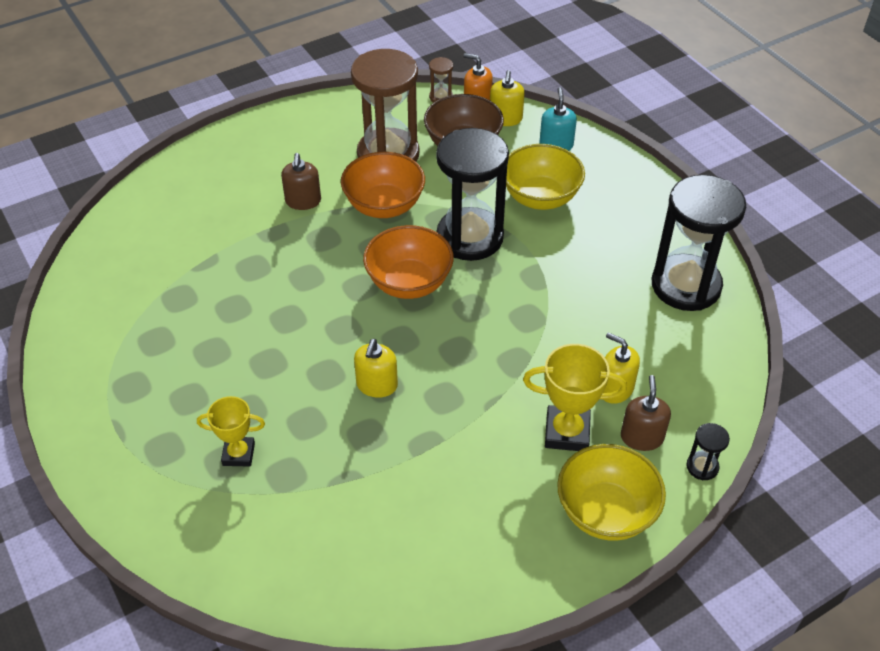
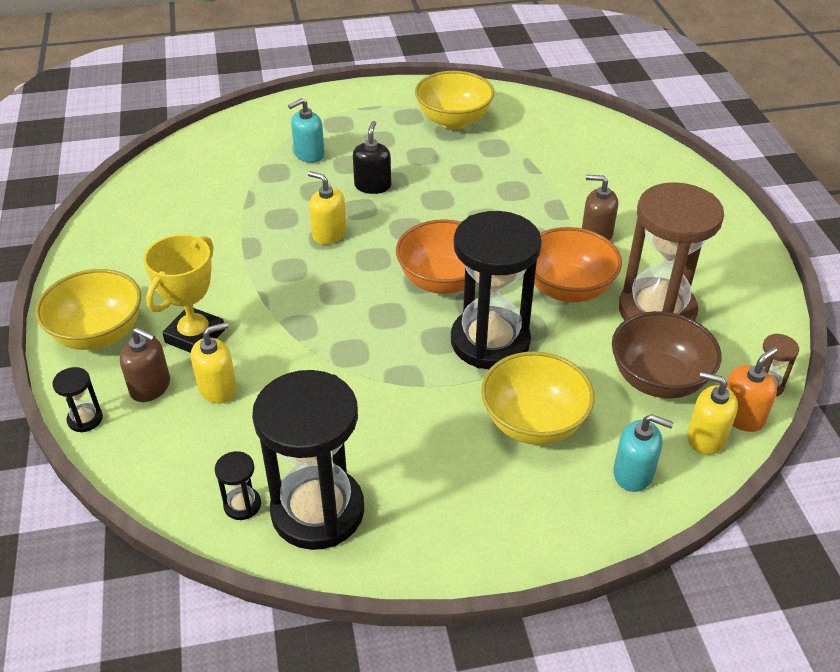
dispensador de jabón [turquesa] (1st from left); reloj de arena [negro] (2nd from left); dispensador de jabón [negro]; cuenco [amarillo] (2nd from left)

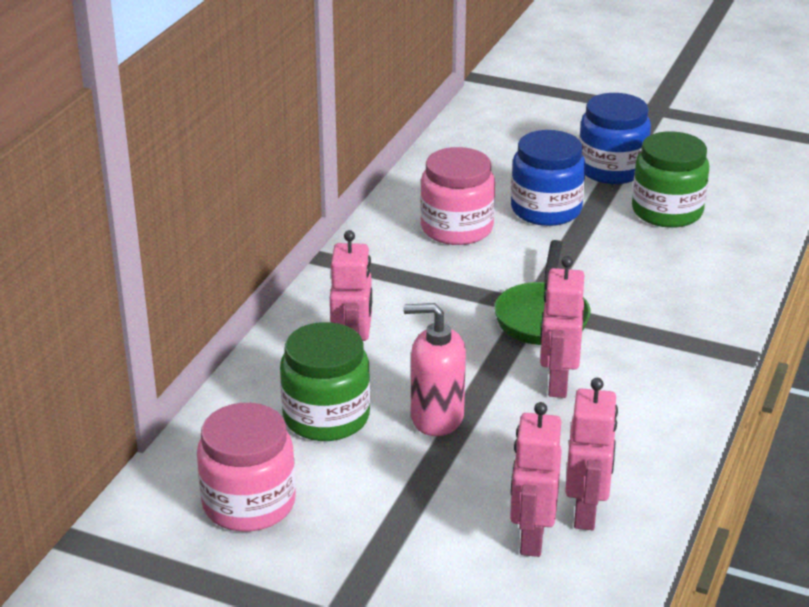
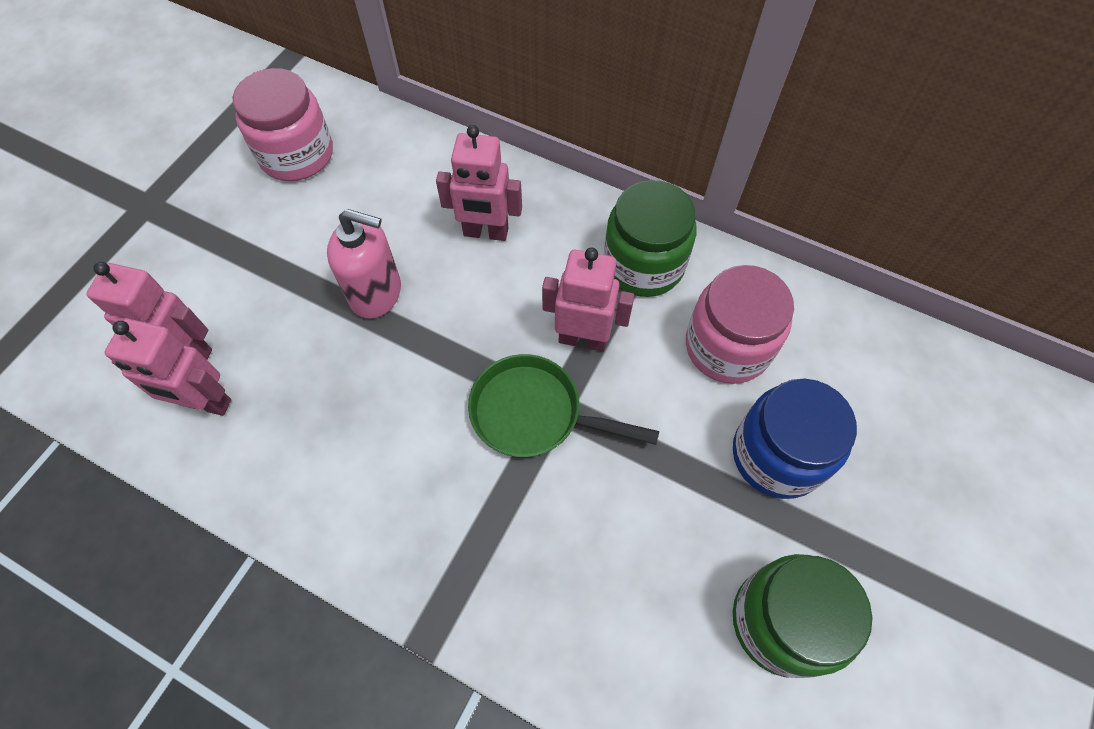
tarro [verde] (1st from left); dispensador de jabón [rosa]; robot [rosa] (4th from left); tarro [azul] (2nd from left in the first image)

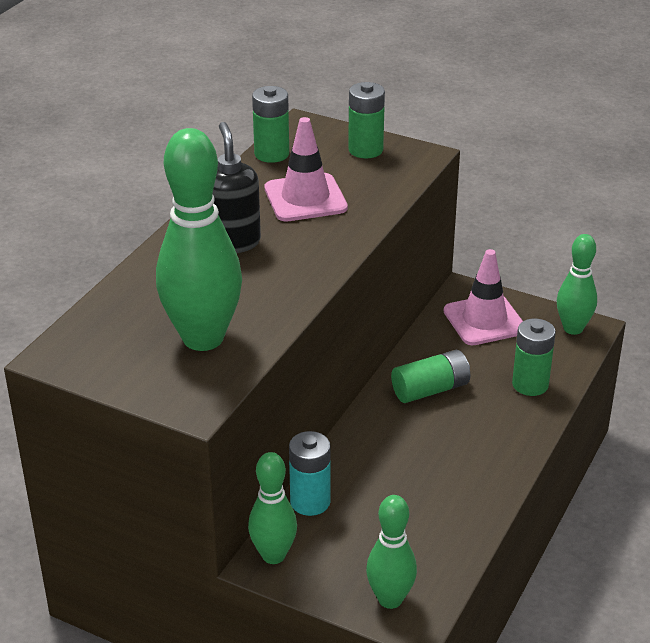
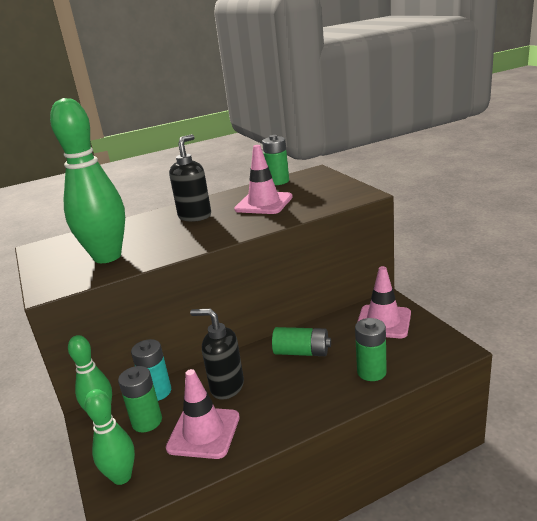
pila [verde] (1st from left); bolo [verde] (4th from left in the first image); cono de tráfico [rosa] (1st from left); dispensador de jabón [negro] (2nd from left)

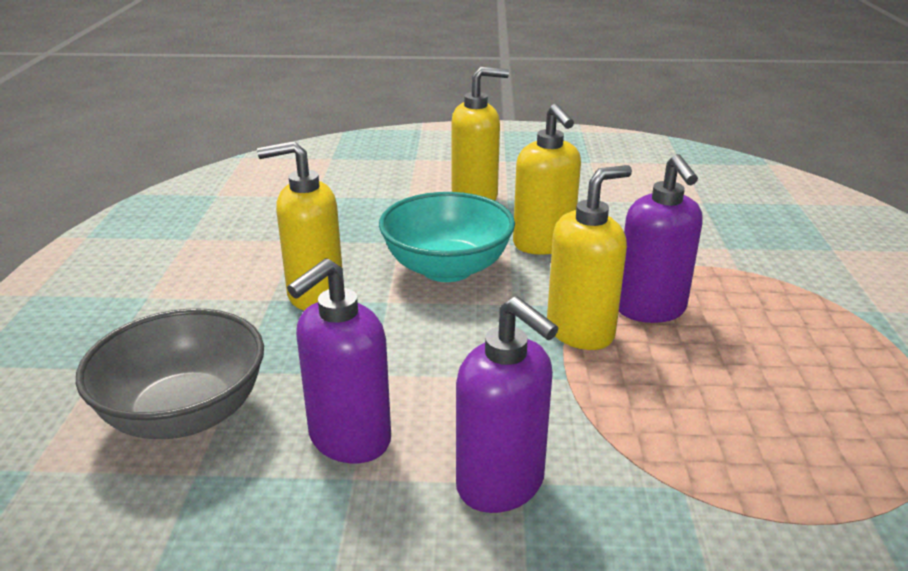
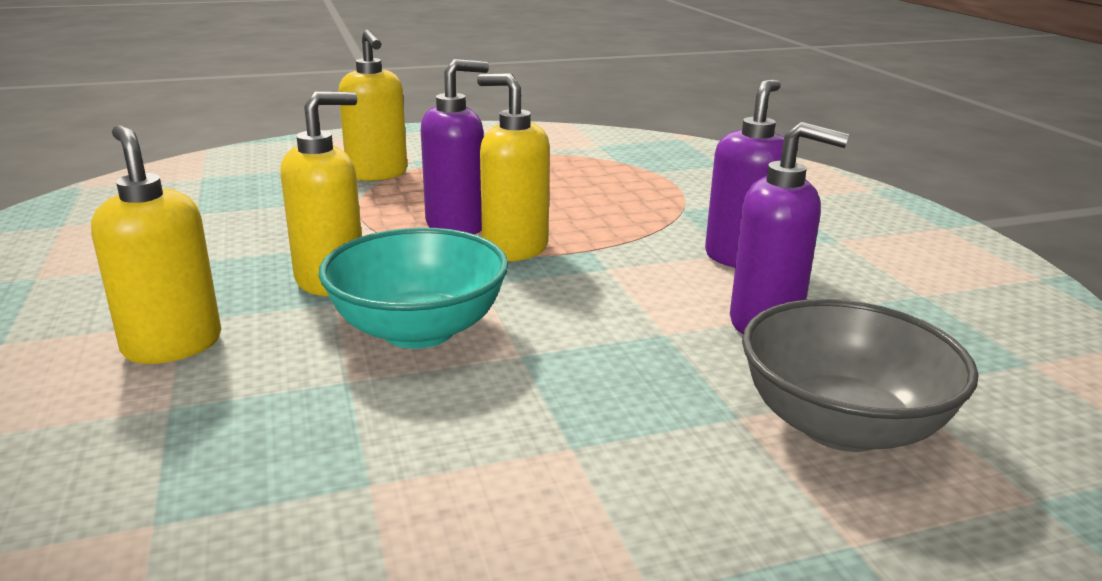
dispensador de jabón [amarillo] (3rd from left)

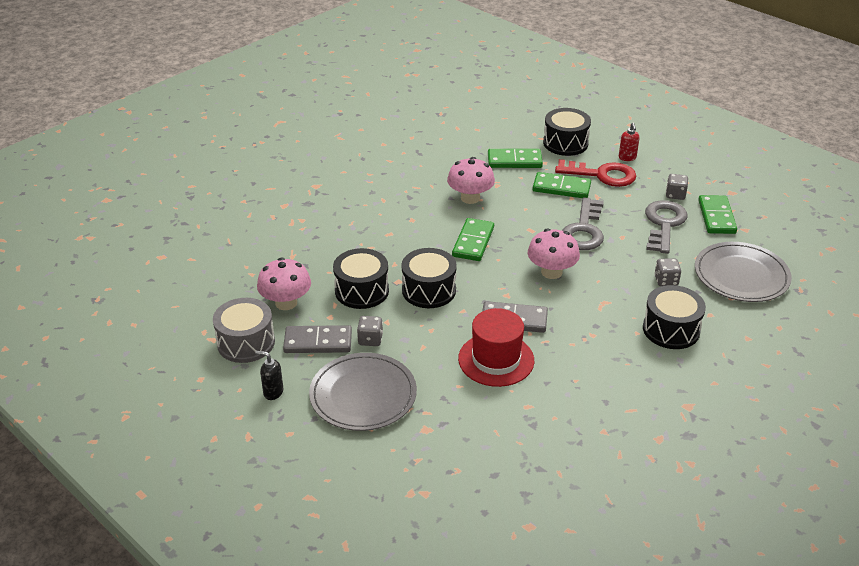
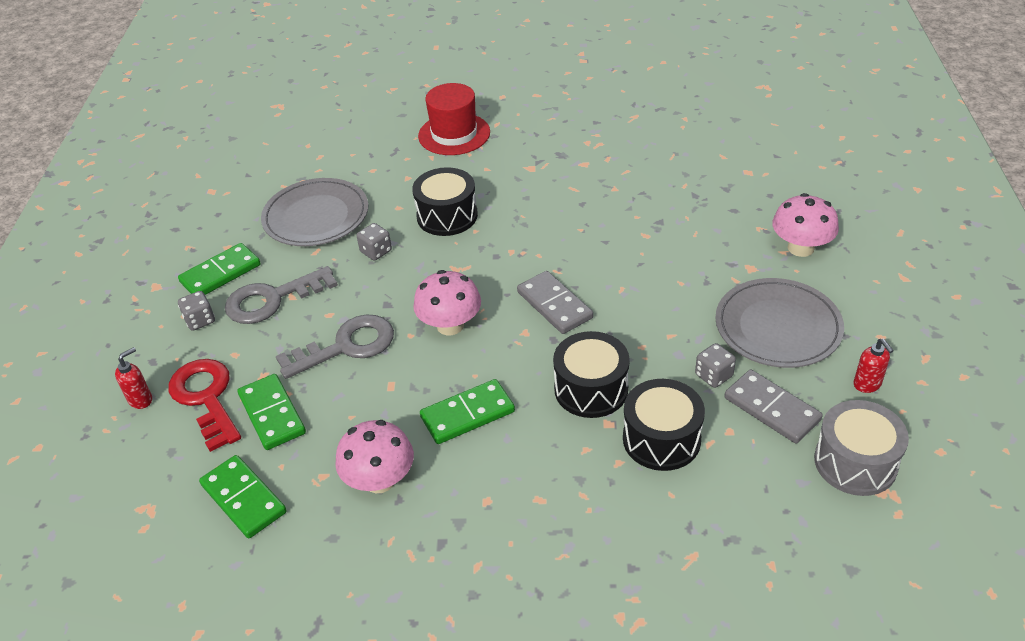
dispensador de jabón [rojo] (2nd from left); seta [rosa] (3rd from left); sombrero [rojo]; tambor [negro] (3rd from left in the first image)

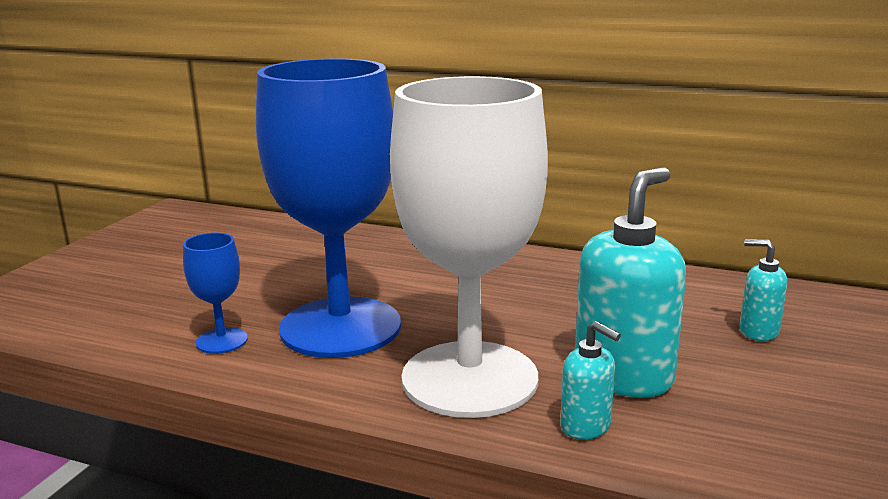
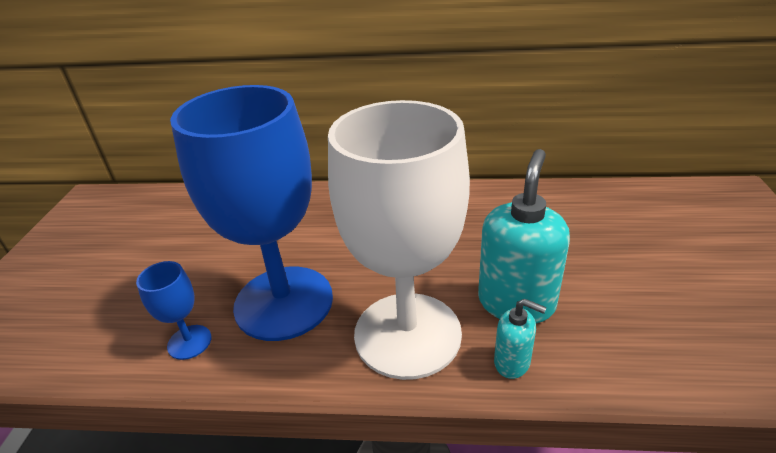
dispensador de jabón [turquesa] (3rd from left in the first image)

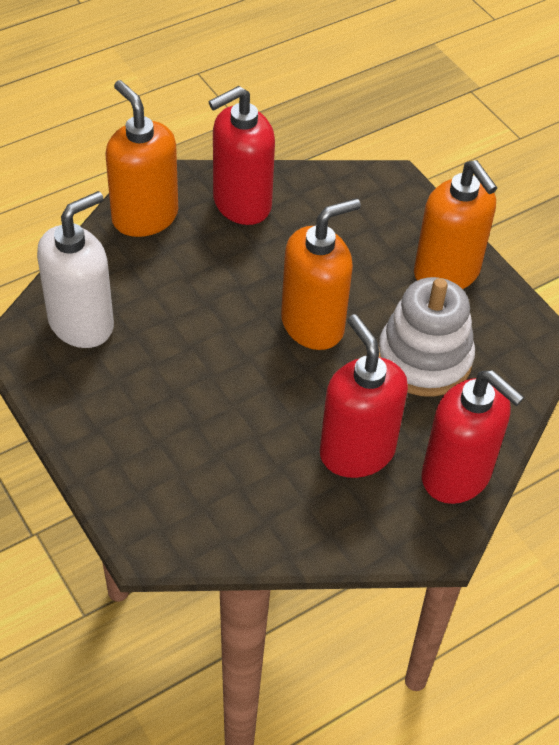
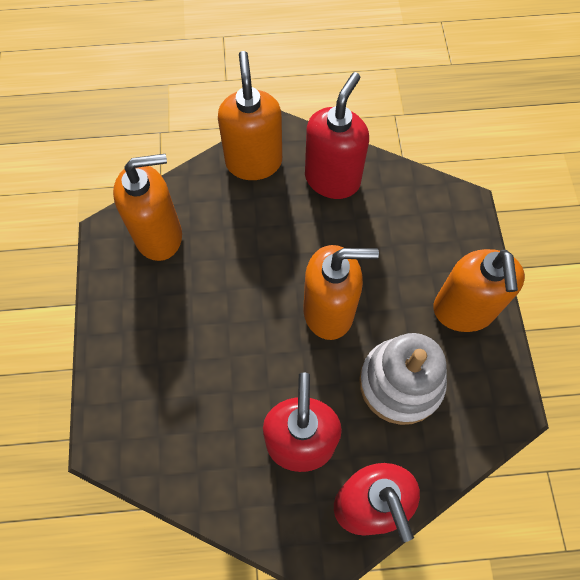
dispensador de jabón [naranja] (1st from left); dispensador de jabón [rojo] (2nd from left)

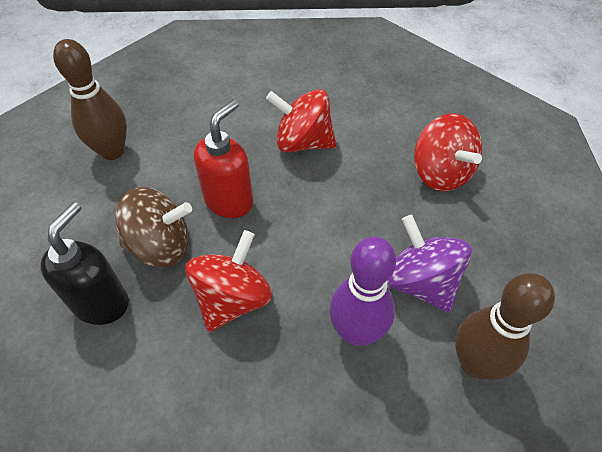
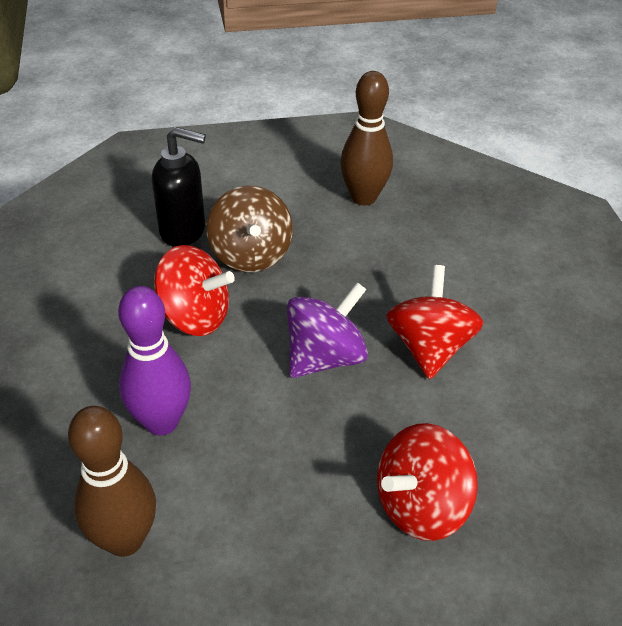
dispensador de jabón [rojo]; peonza [morado]

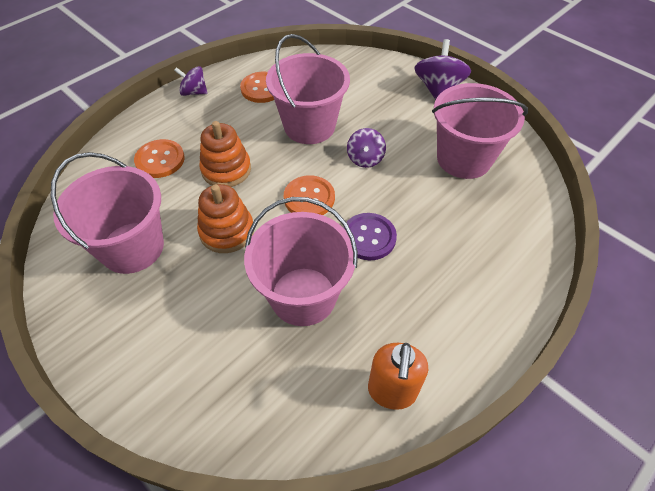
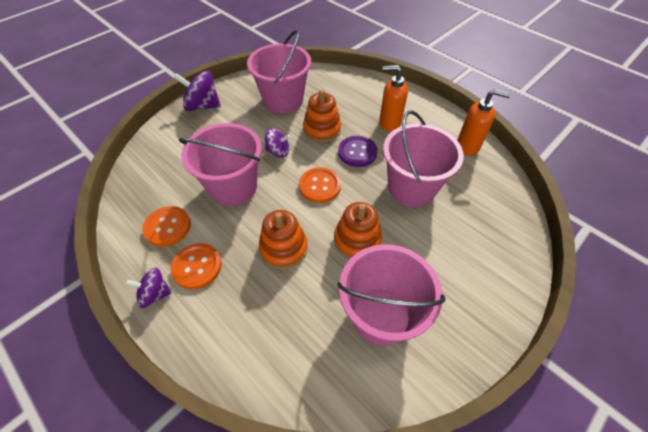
botón [naranja] (2nd from left); peonza [morado] (1st from left); juguete apilable [naranja] (2nd from left); dispensador de jabón [naranja] (1st from left)

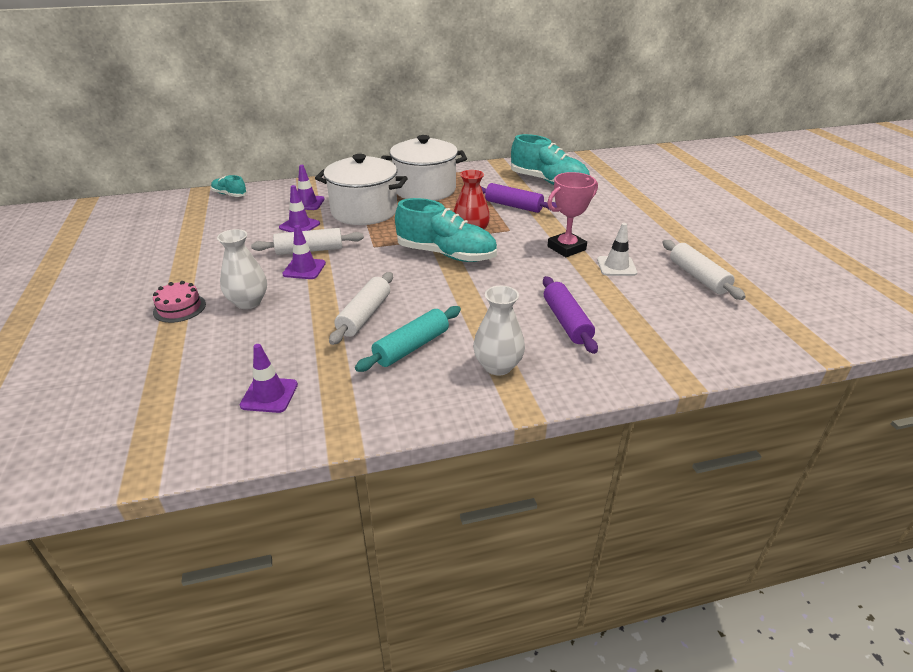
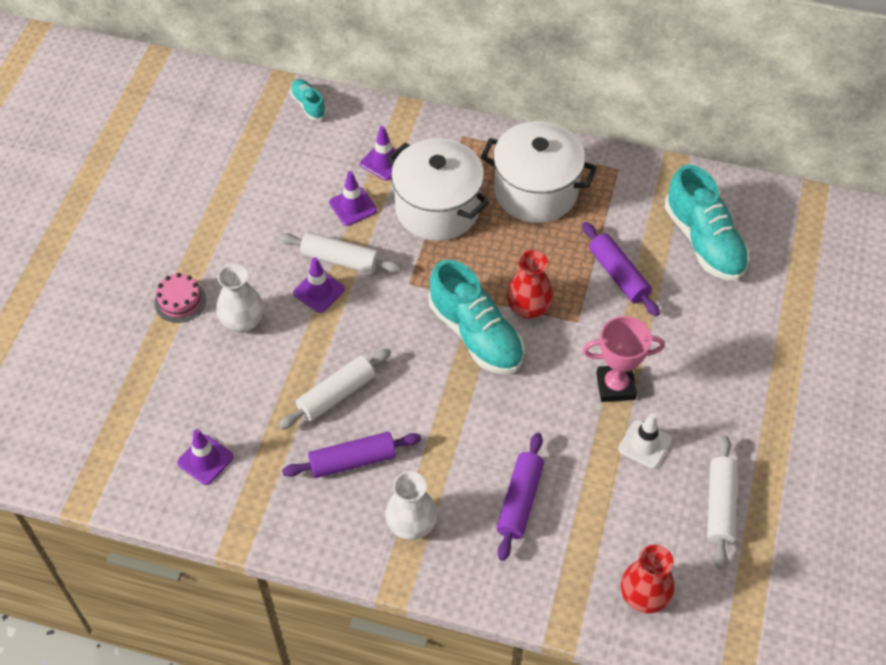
rodillo [morado] (1st from left); florero [rojo] (2nd from left)

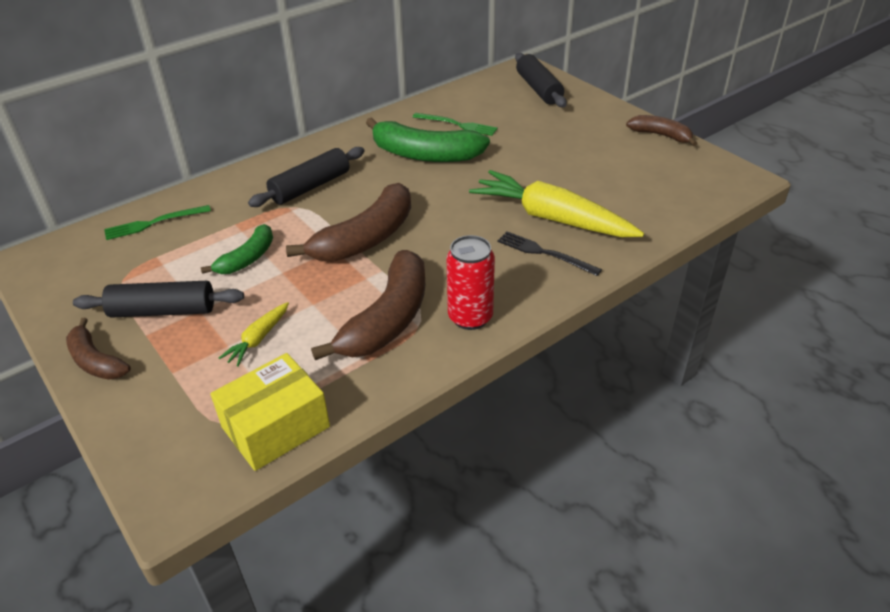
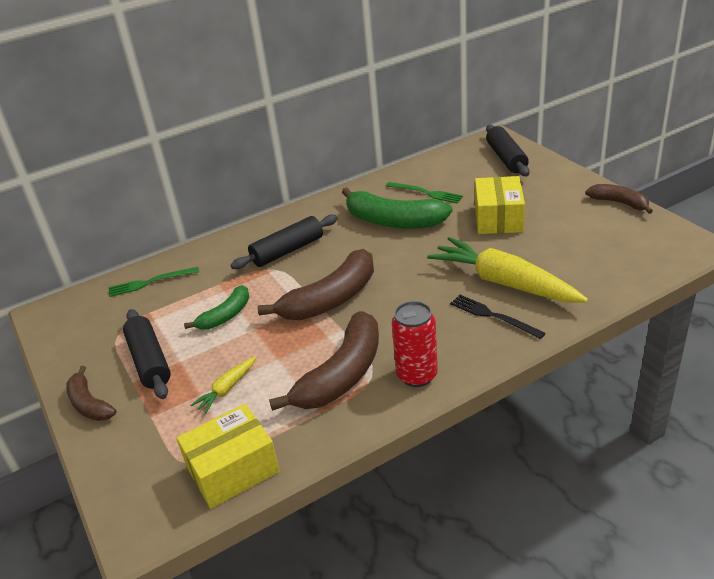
rodillo [negro] (1st from left); caja [amarillo] (2nd from left)

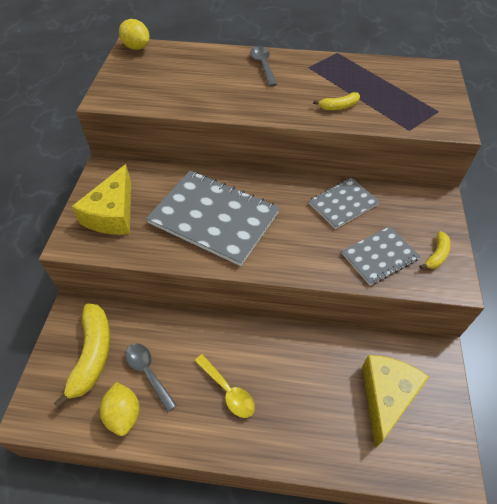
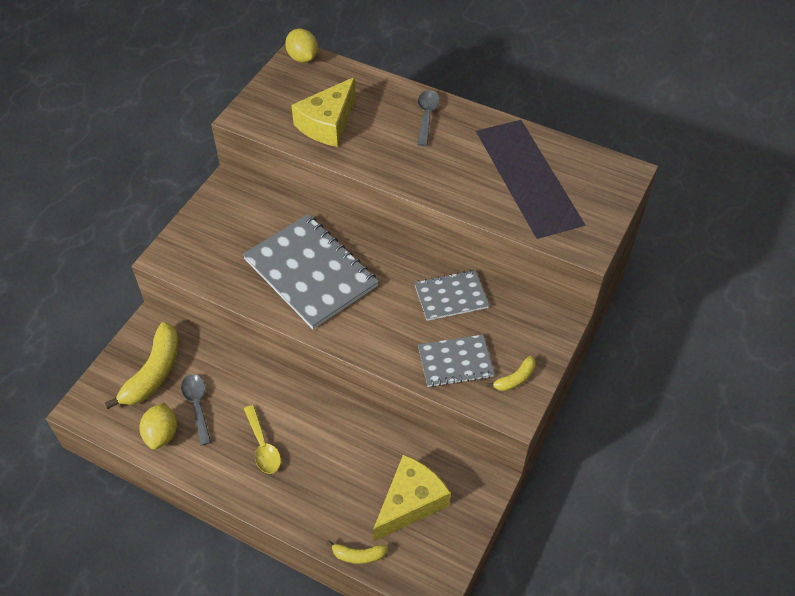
queso [amarillo] (1st from left); plátano [amarillo] (2nd from left)

